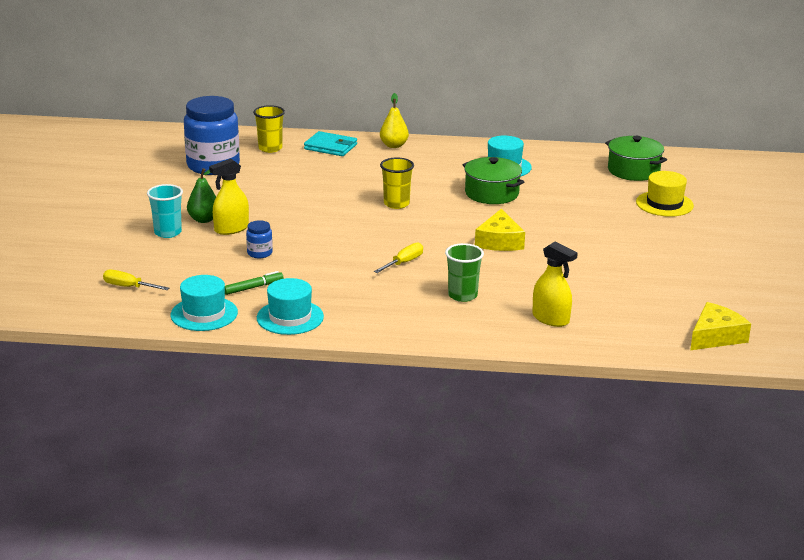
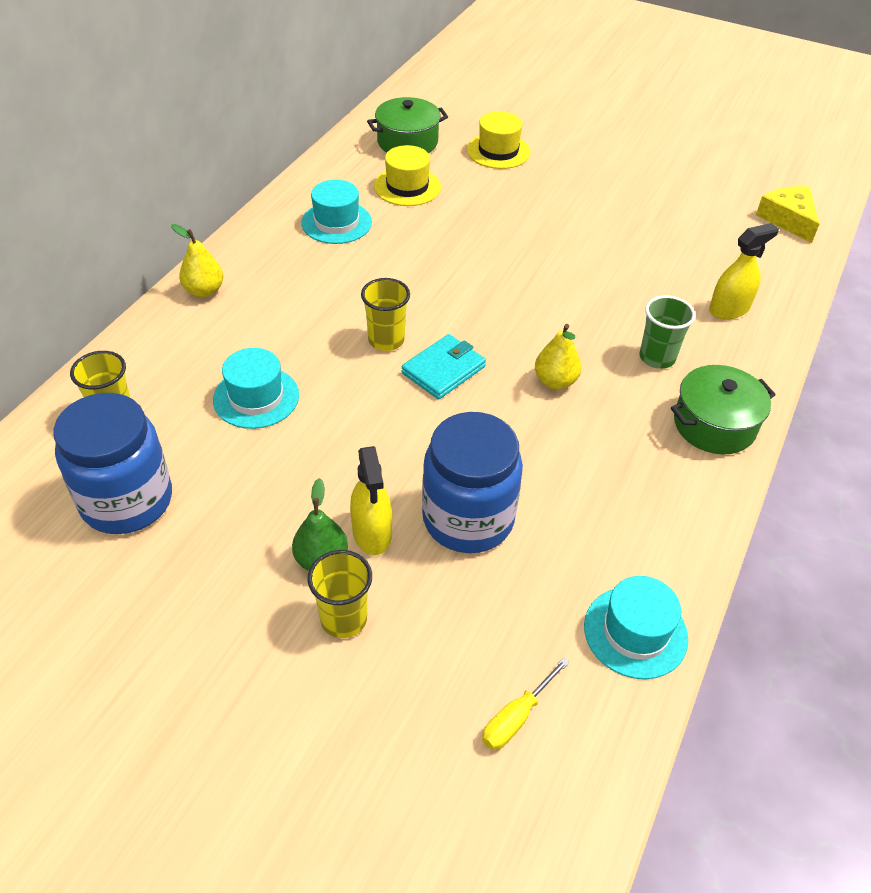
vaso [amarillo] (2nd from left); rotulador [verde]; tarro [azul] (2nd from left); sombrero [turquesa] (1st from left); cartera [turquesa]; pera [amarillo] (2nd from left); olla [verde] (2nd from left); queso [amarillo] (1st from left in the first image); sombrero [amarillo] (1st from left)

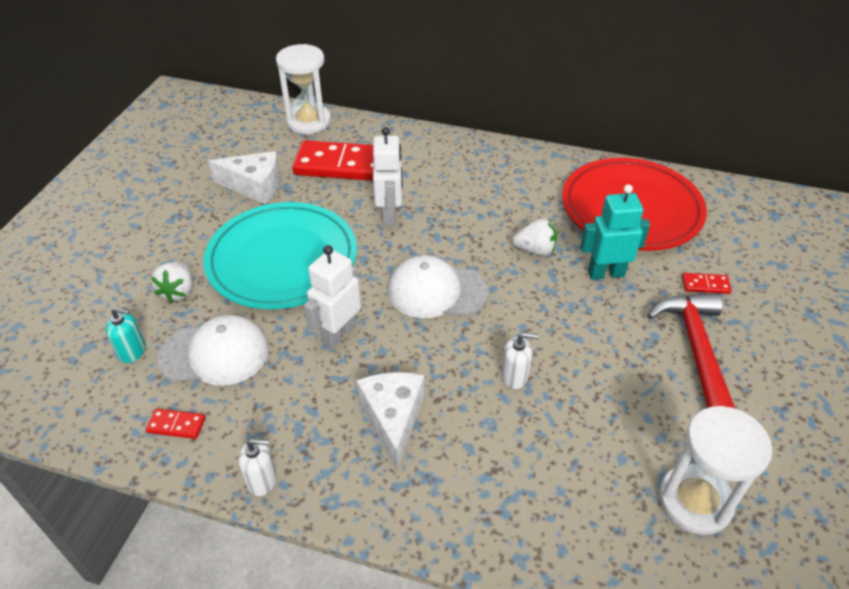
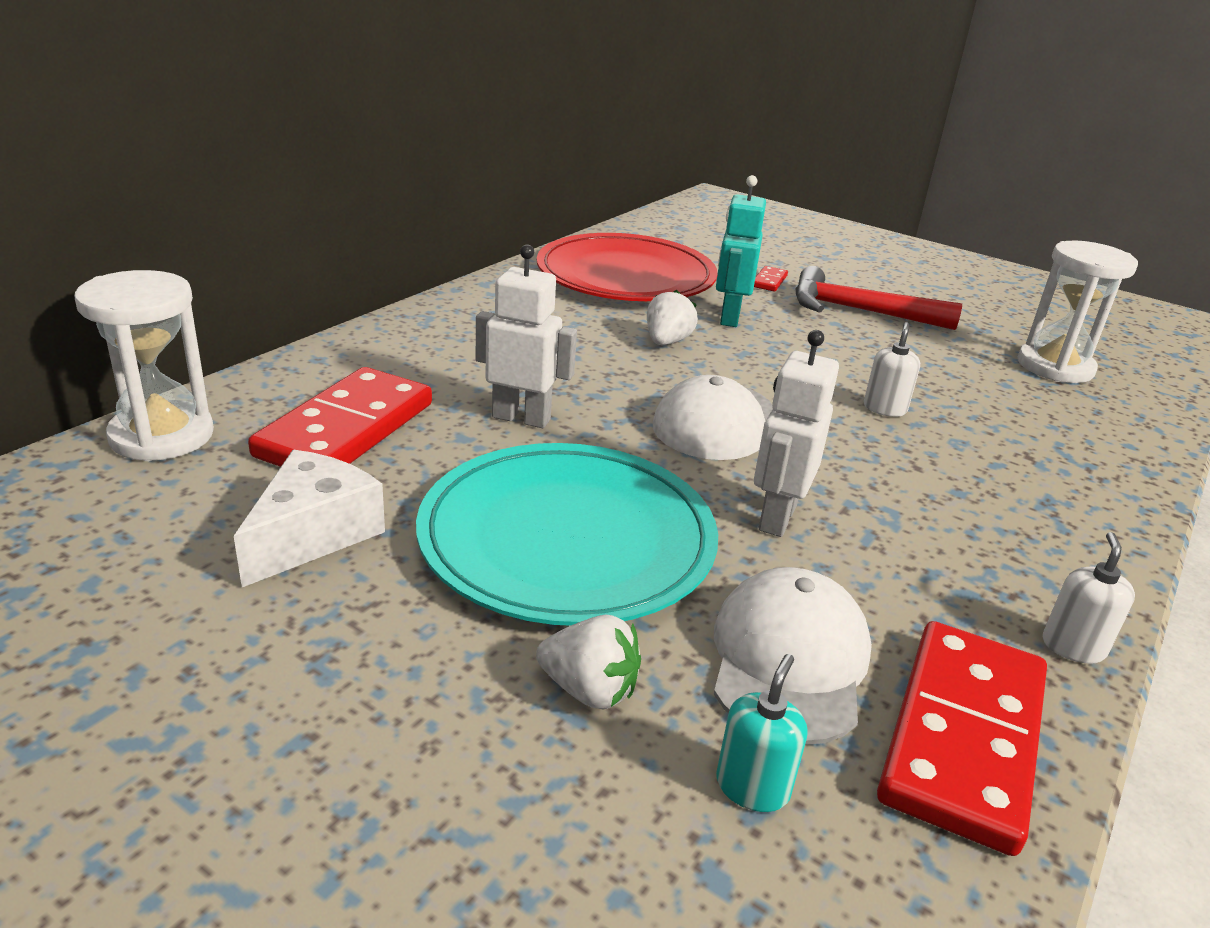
ficha de dominó [rojo] (3rd from left); robot [blanco] (2nd from left); queso [blanco] (2nd from left in the first image)

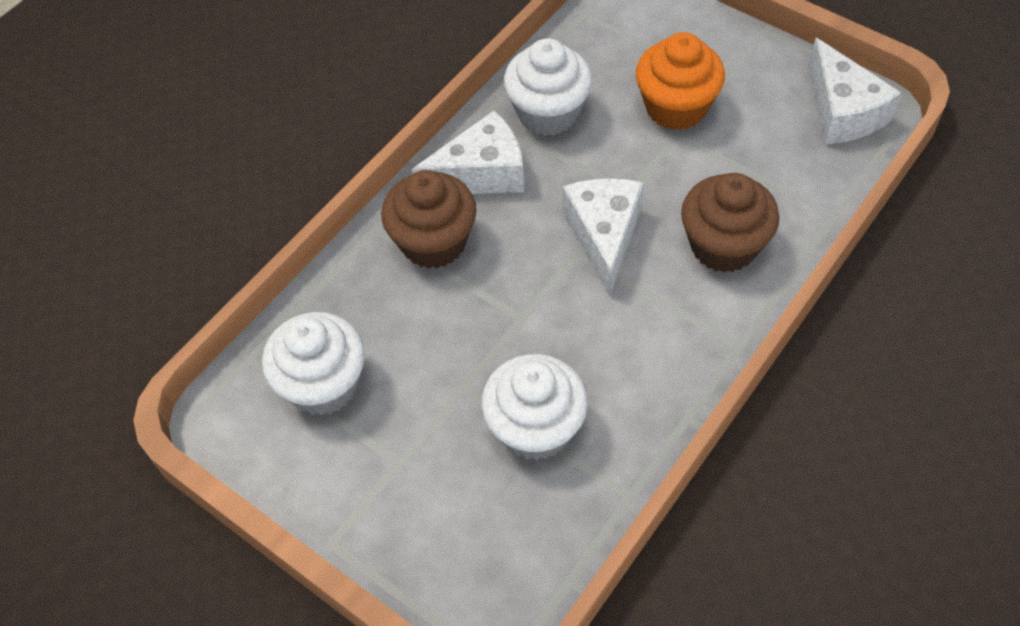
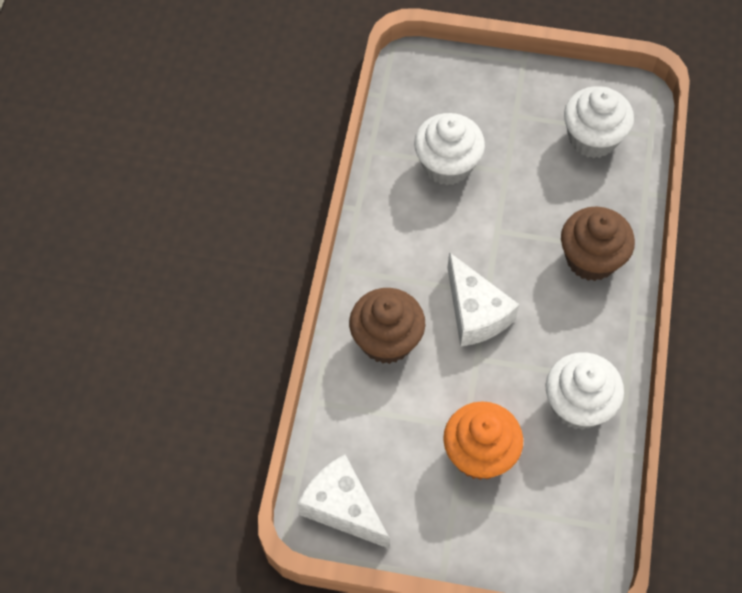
queso [blanco] (1st from left in the first image)

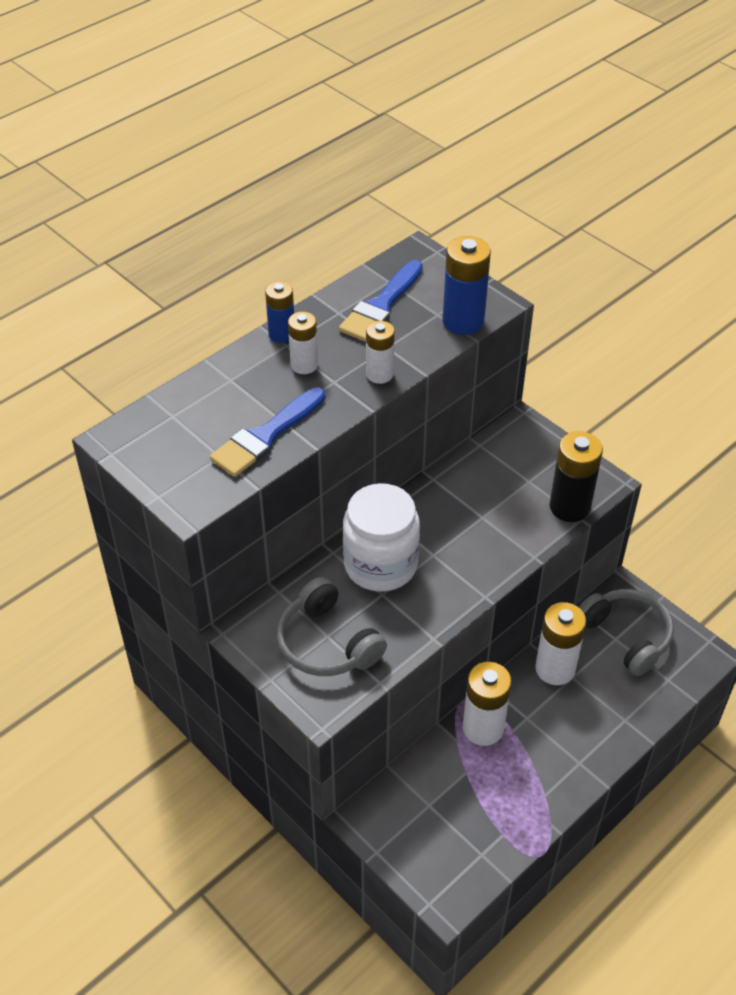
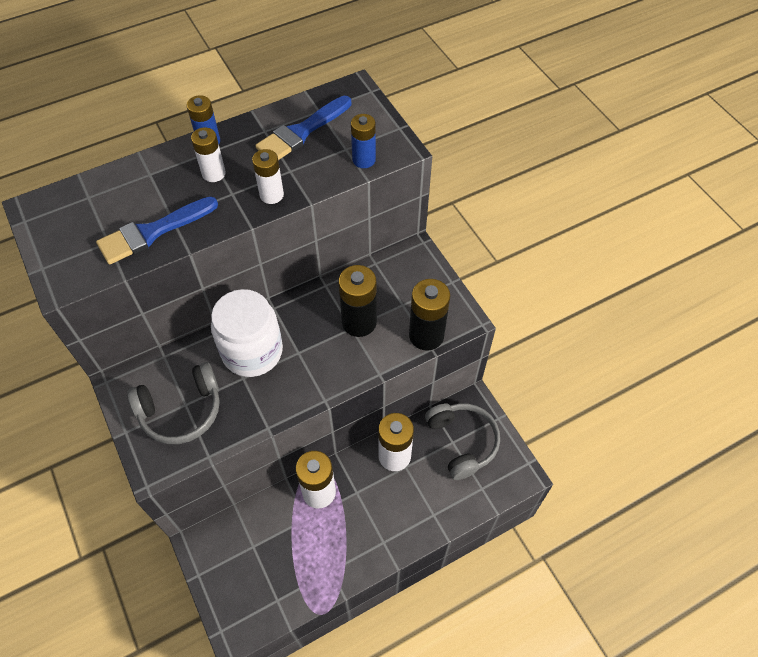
auriculares [gris] (1st from left); pila [azul] (2nd from left); pila [negro] (1st from left)

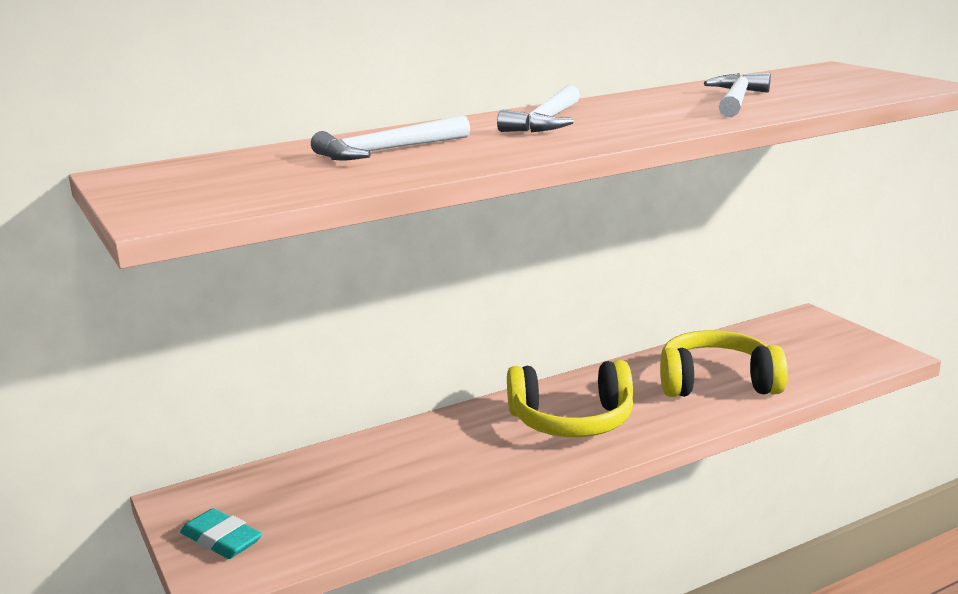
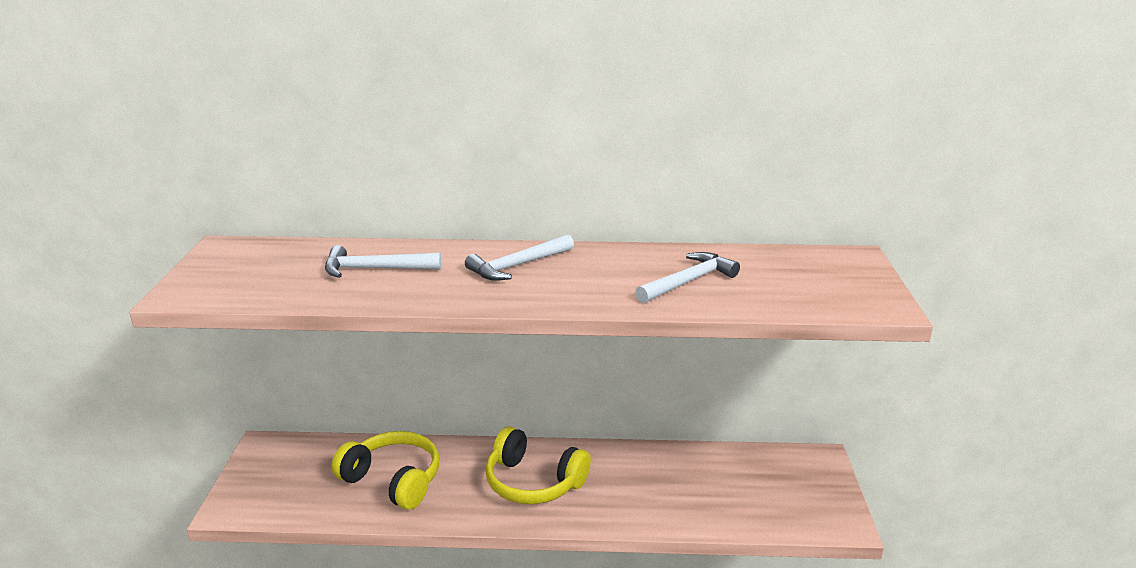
goma de borrar [turquesa]; auriculares [amarillo] (1st from left)

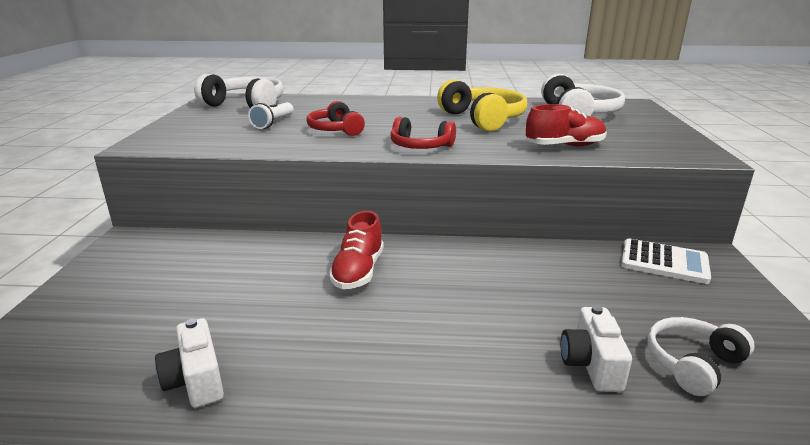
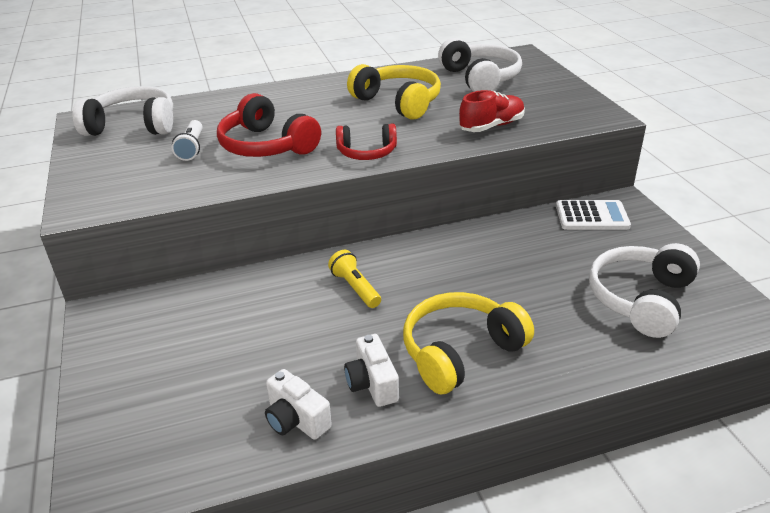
auriculares [rojo] (1st from left); lámpara de mano [amarillo]; cámara [blanco] (2nd from left); auriculares [blanco] (3rd from left); auriculares [amarillo] (2nd from left)

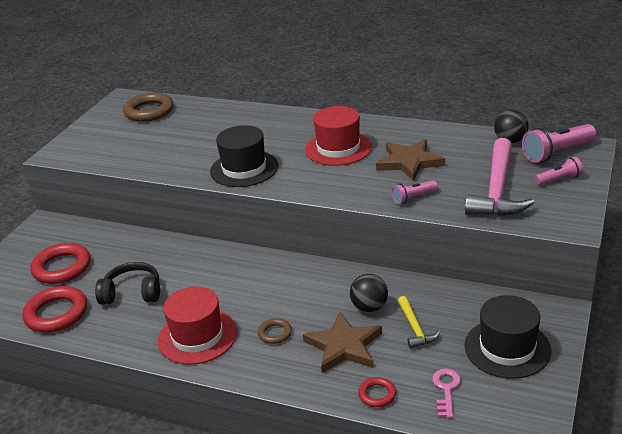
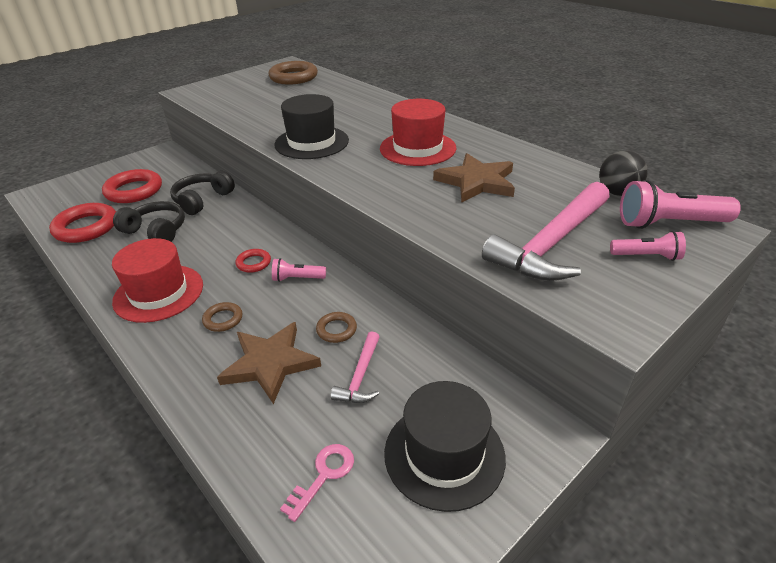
anillo [marrón] (3rd from left); anillo [rojo] (3rd from left); lámpara de mano [rosa] (1st from left); martillo [rosa] (1st from left); auriculares [negro] (2nd from left)

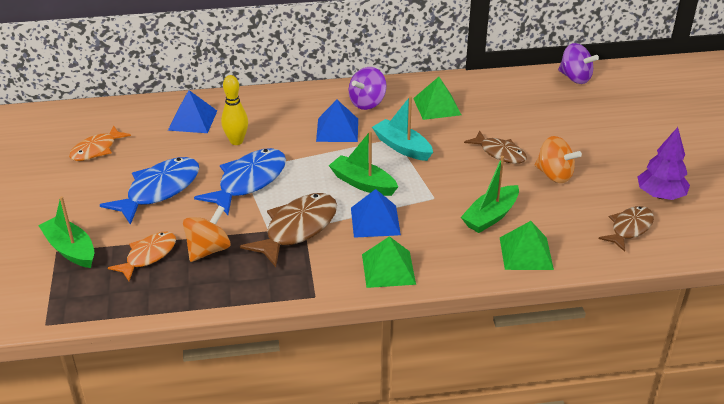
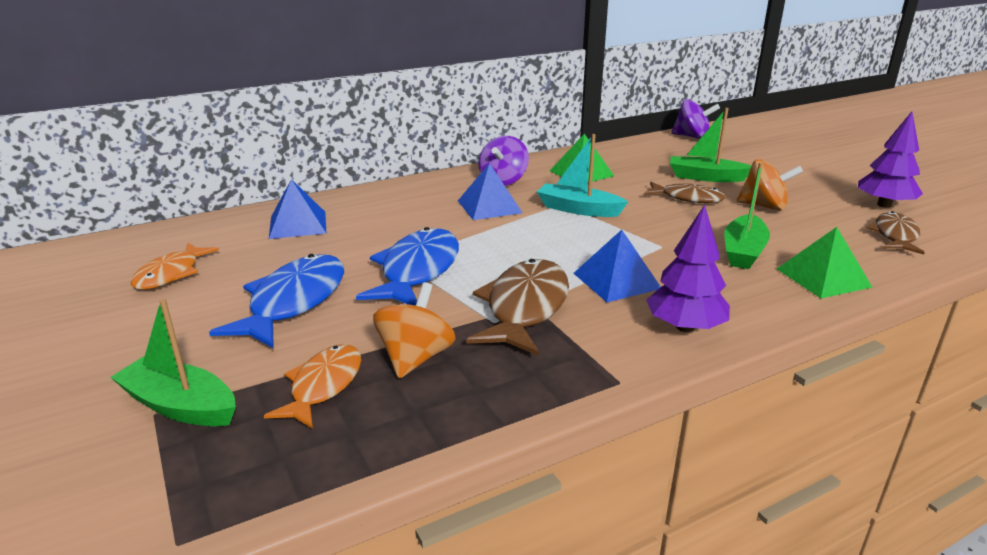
bolo [amarillo]; barco [verde] (2nd from left); árbol [morado] (1st from left)

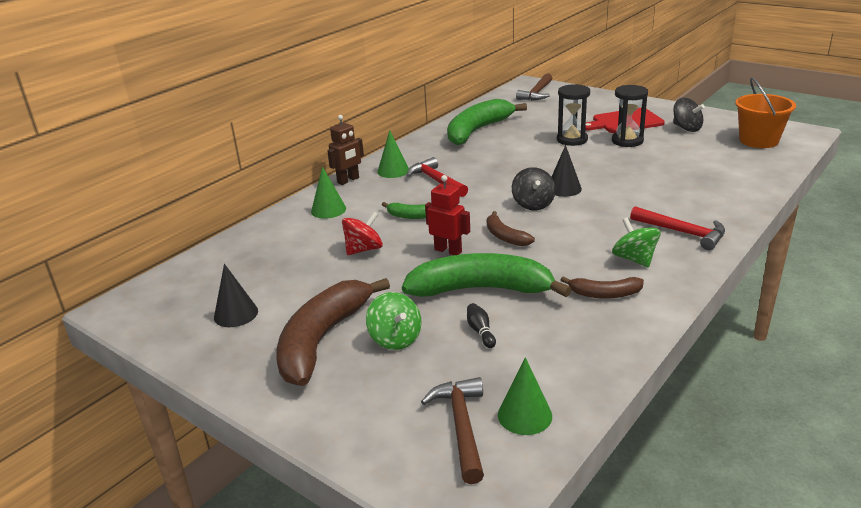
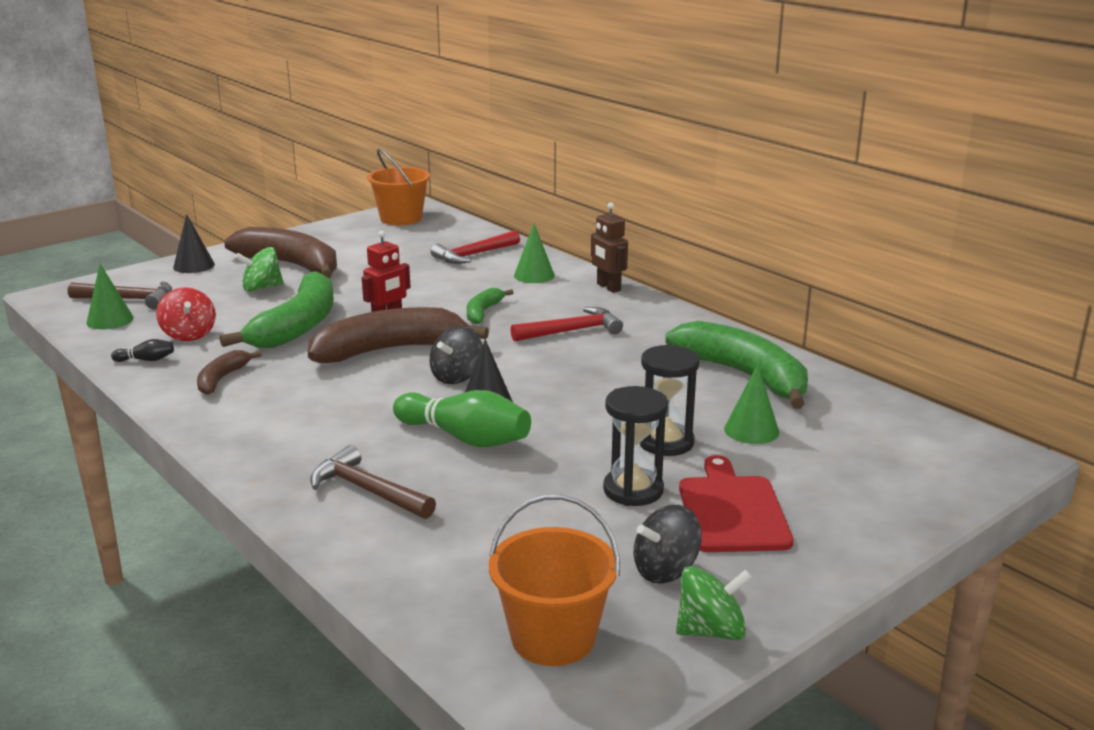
cono [negro] (1st from left); peonza [rojo]; cono [verde] (3rd from left); bolo [negro]; plátano [marrón] (3rd from left); peonza [negro] (1st from left); martillo [marrón] (2nd from left); peonza [verde] (2nd from left); martillo [rojo] (1st from left); balde [naranja] (1st from left); bolo [verde]

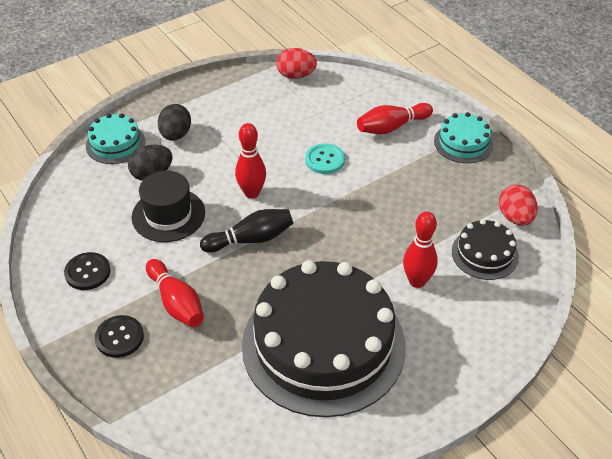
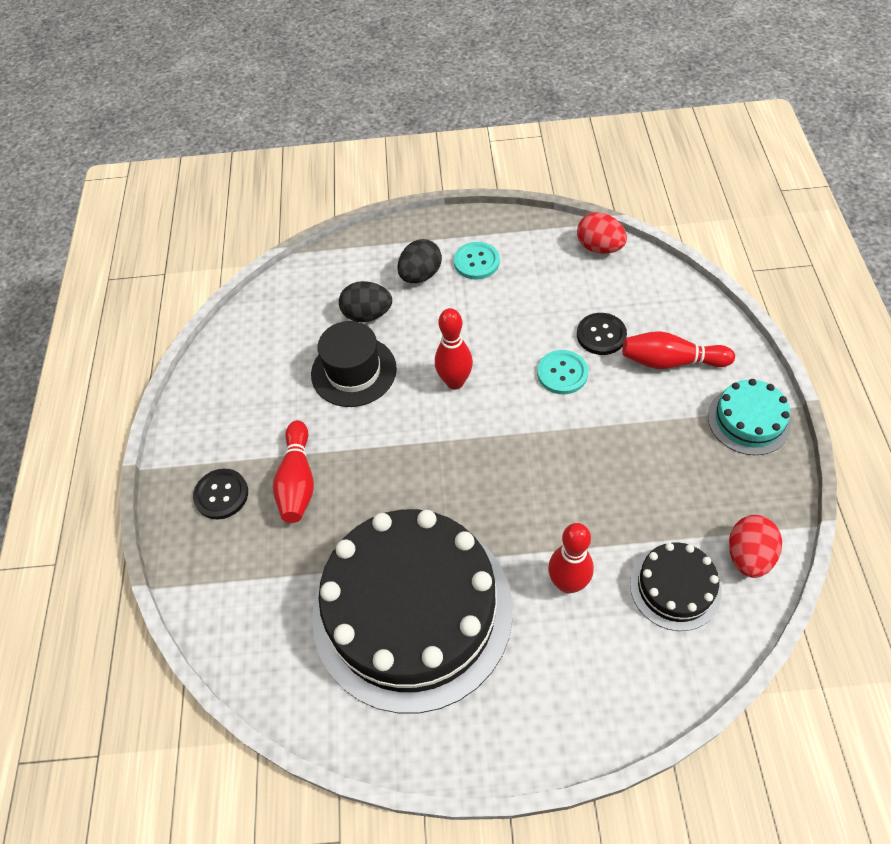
botón [negro] (2nd from left); tarta [turquesa] (1st from left in the first image); bolo [negro]; botón [turquesa] (1st from left)

